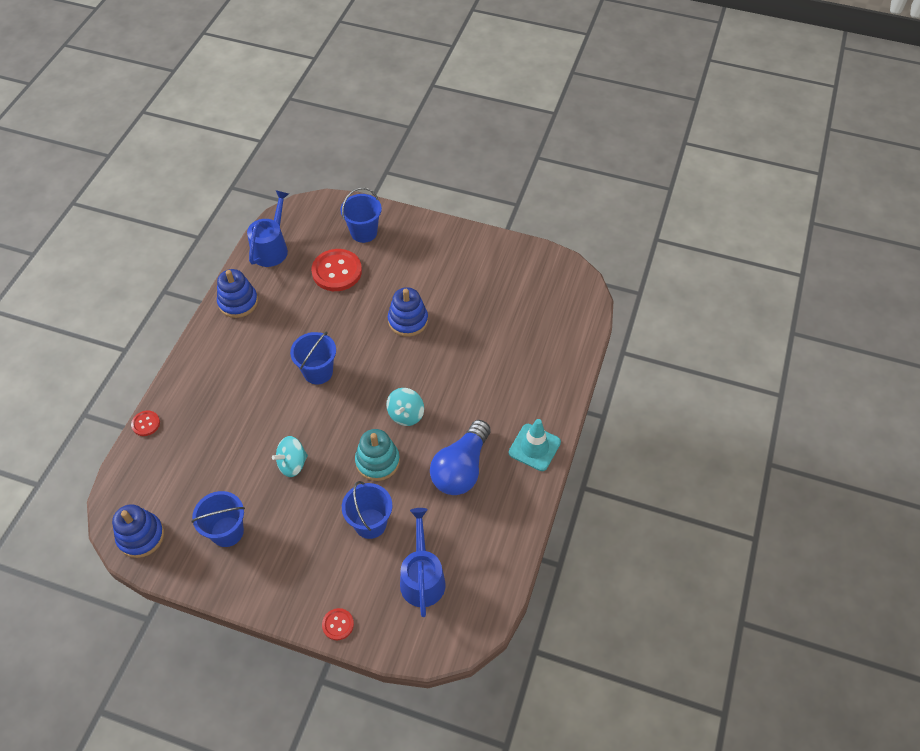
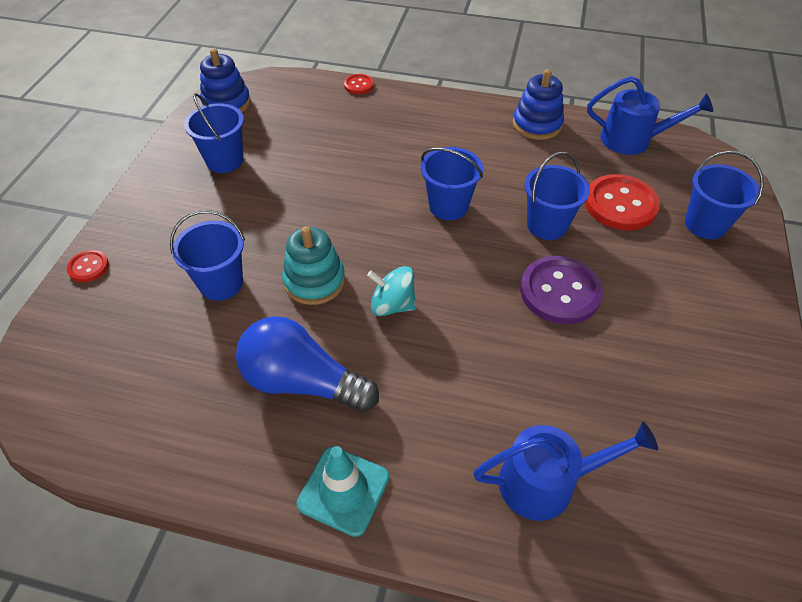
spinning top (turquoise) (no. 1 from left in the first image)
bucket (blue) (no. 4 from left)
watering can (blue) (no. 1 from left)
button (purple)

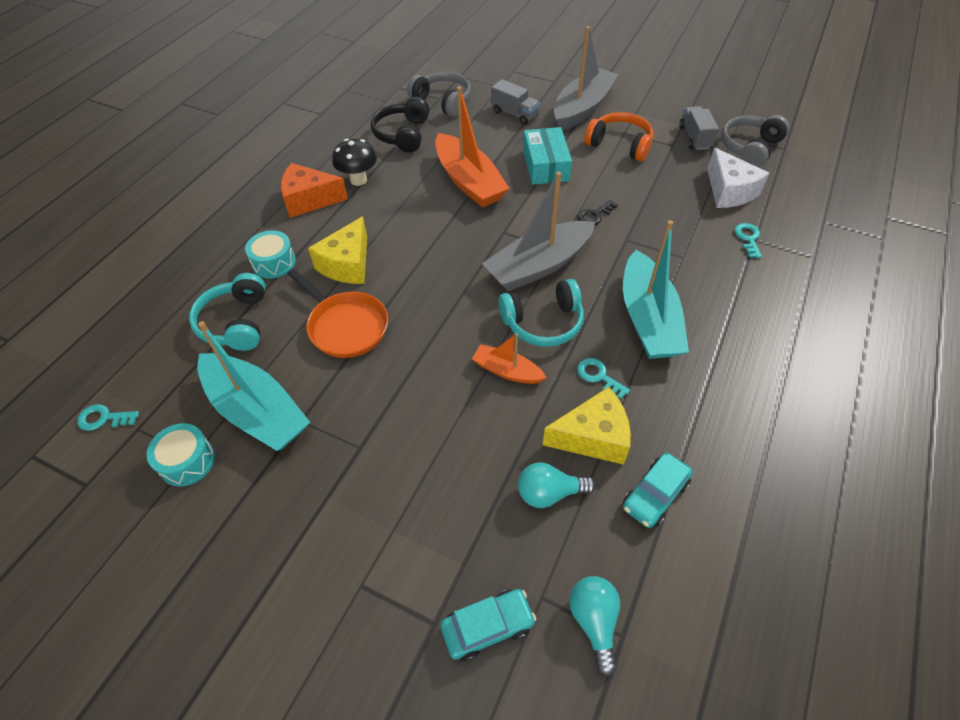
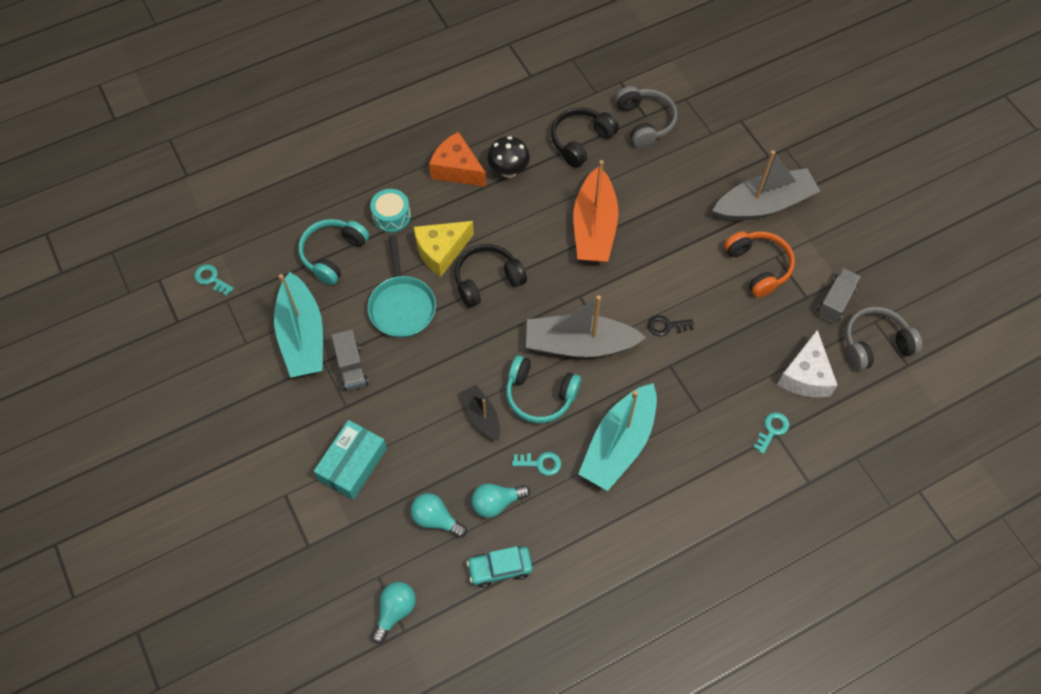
drum (turquoise) (no. 1 from left in the first image)
car (turquoise) (no. 1 from left in the first image)
headphones (black) (no. 1 from left)
truck (grey) (no. 1 from left)
box (turquoise)
light bulb (turquoise) (no. 3 from left)
pan (turquoise)
boat (black)
key (turquoise) (no. 2 from left)

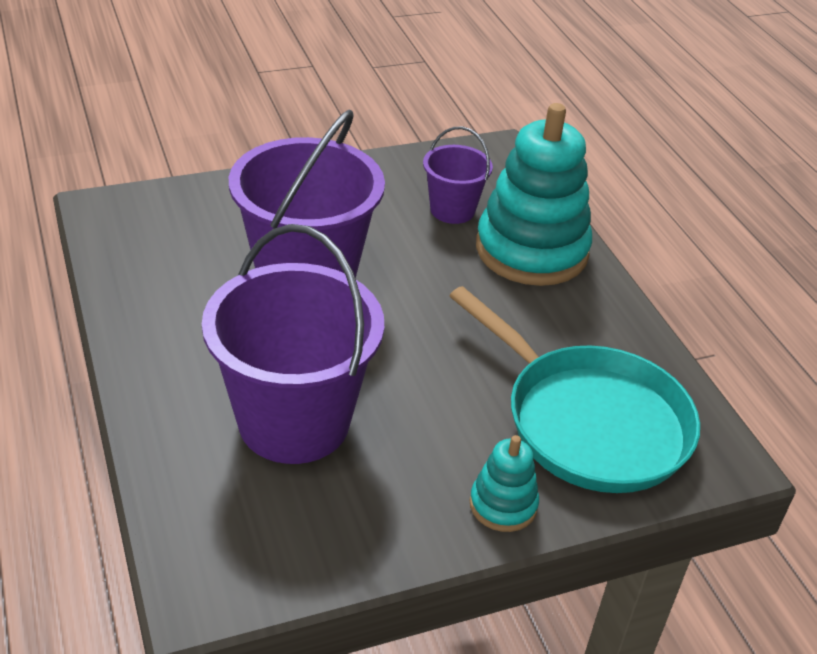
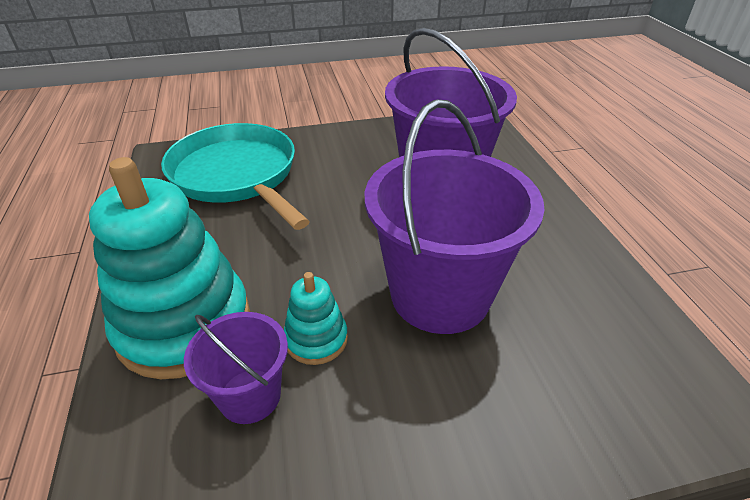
stacking toy (turquoise) (no. 2 from left)

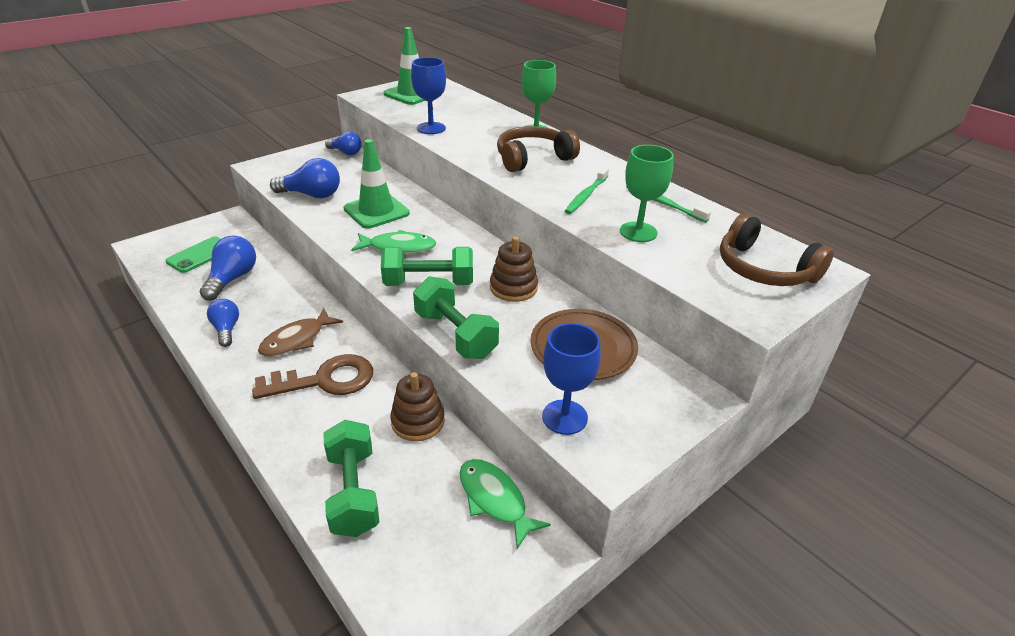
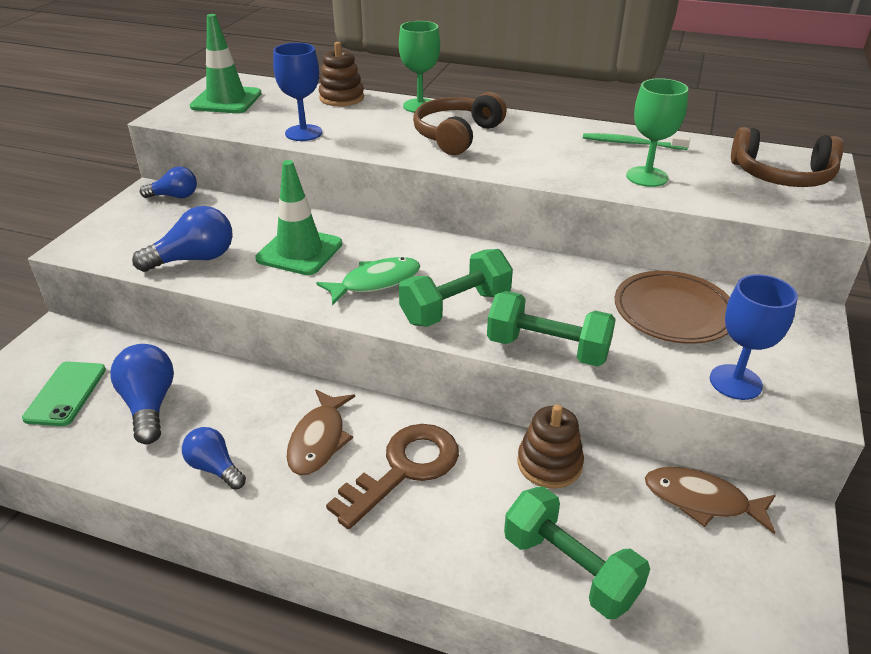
toothbrush (green) (no. 1 from left in the first image)
stacking toy (brown) (no. 1 from left)
fish (brown) (no. 2 from left)

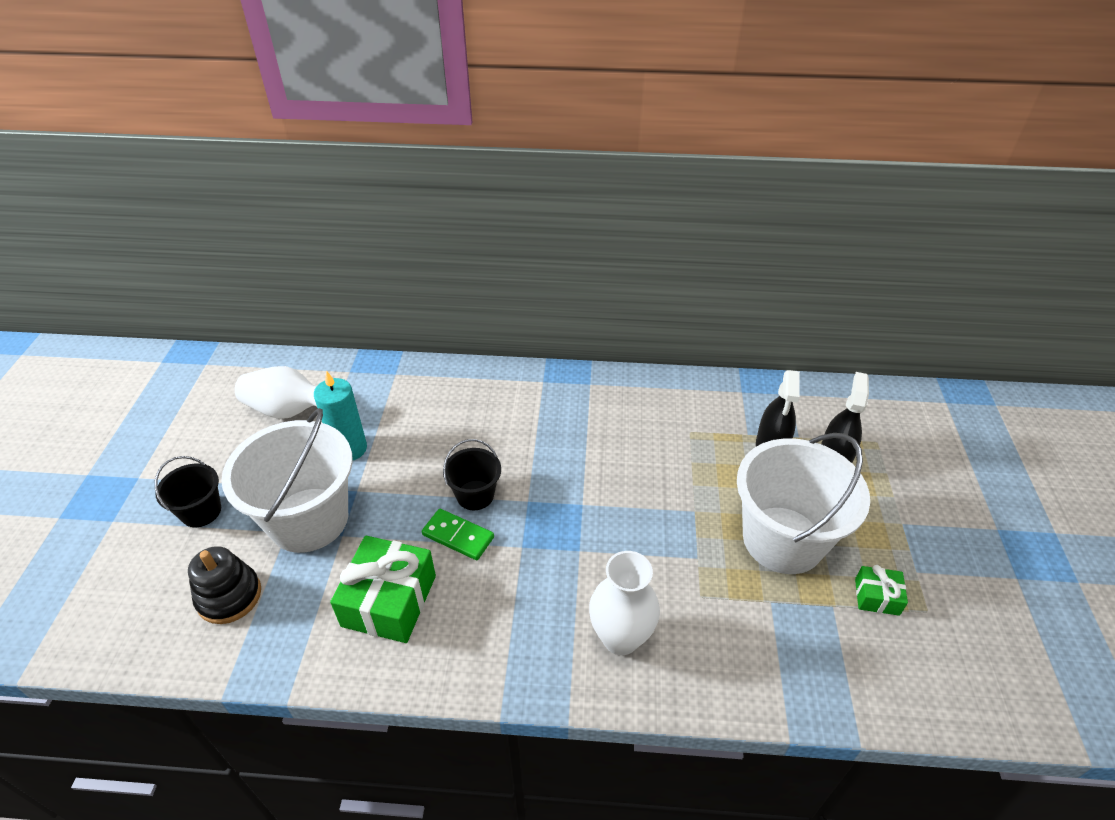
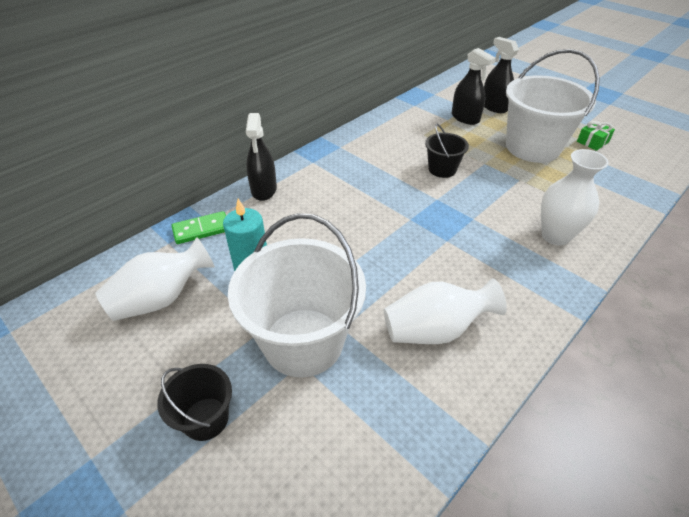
stacking toy (black)
spray bottle (black) (no. 1 from left)
domino (green)
bucket (black) (no. 2 from left)
vase (white) (no. 2 from left)

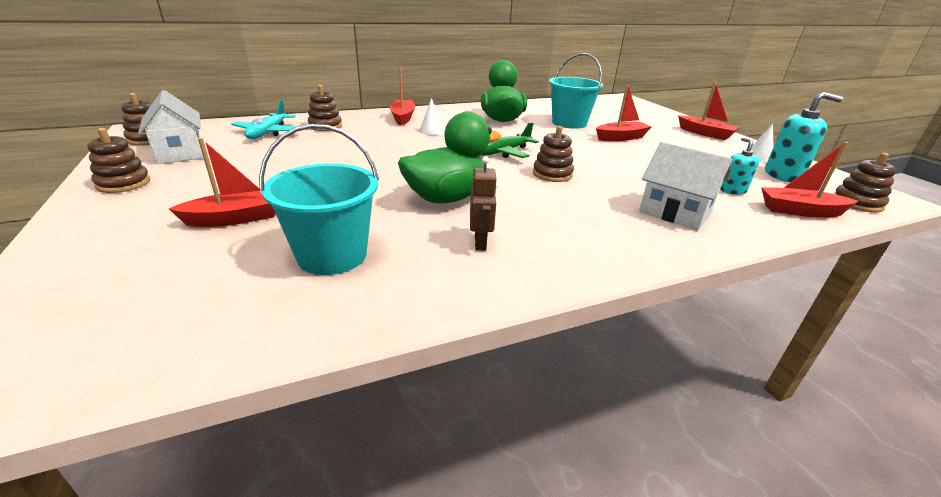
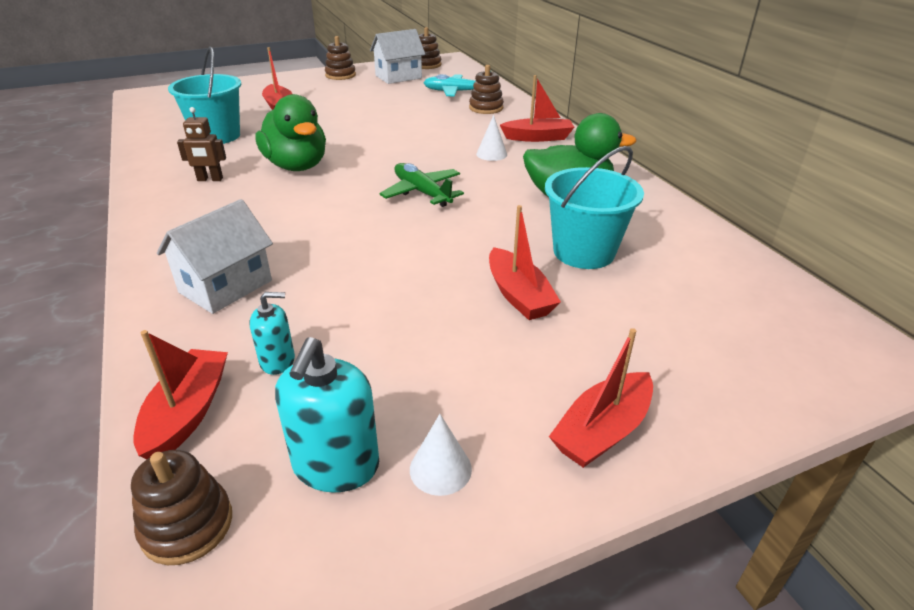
stacking toy (brown) (no. 4 from left in the first image)

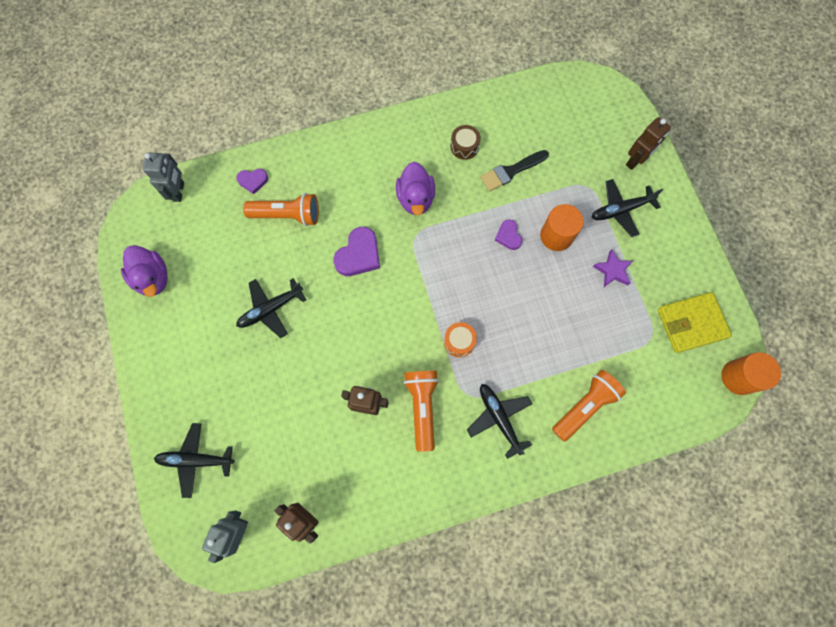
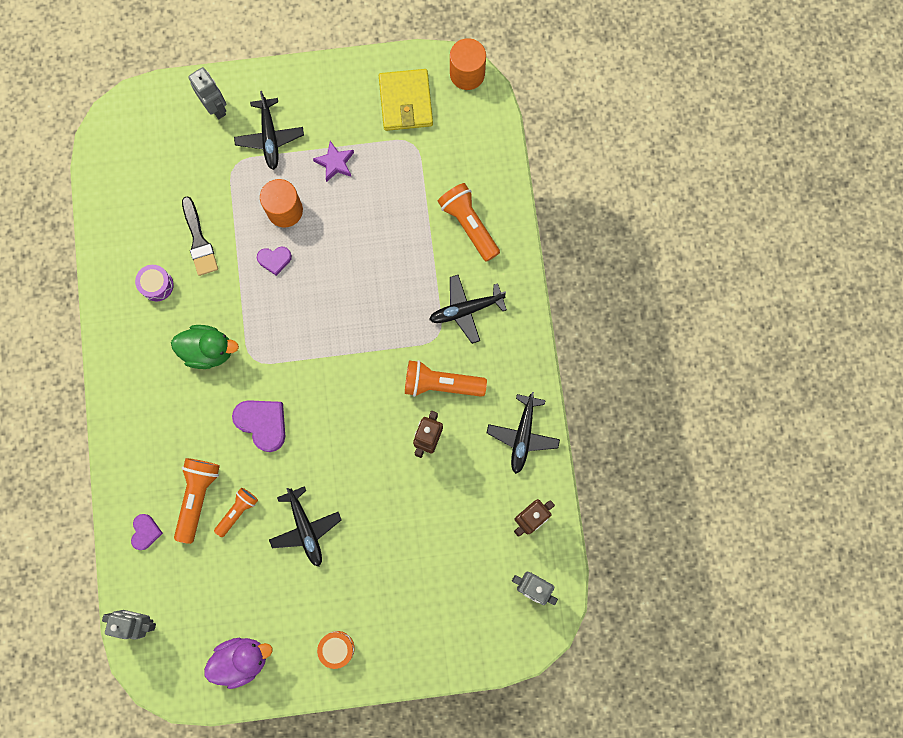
flashlight (orange) (no. 2 from left)
plane (black) (no. 4 from left)
drum (orange)
duck (green)
drum (purple)
robot (grey) (no. 2 from left)

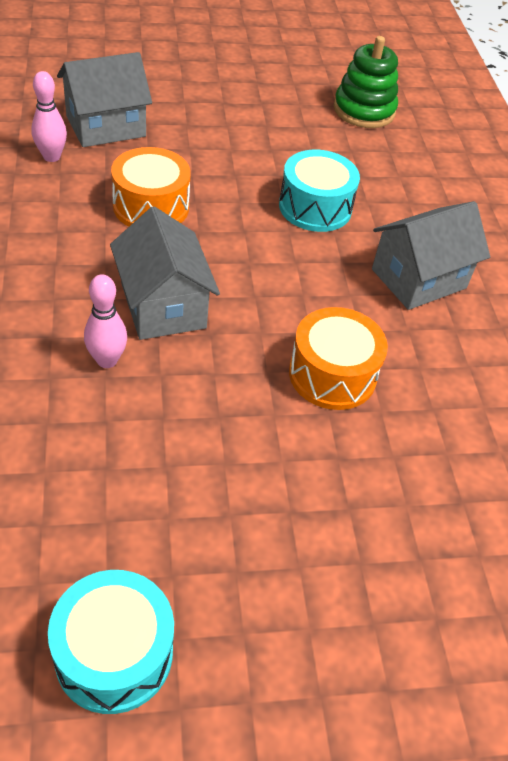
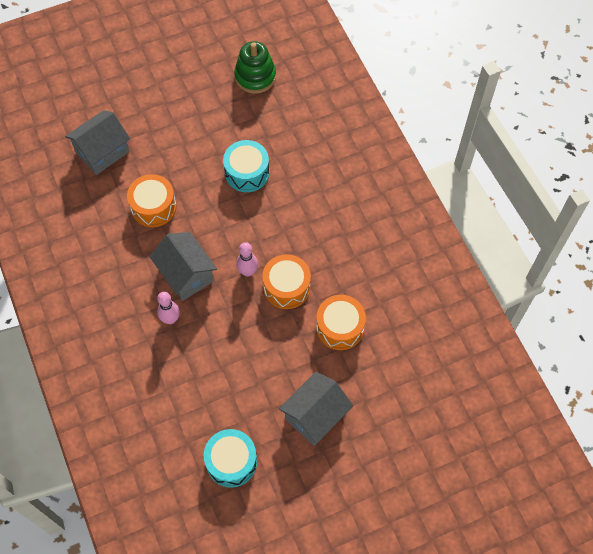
drum (orange) (no. 3 from left)
bowling pin (pink) (no. 2 from left)
house (grey) (no. 3 from left)

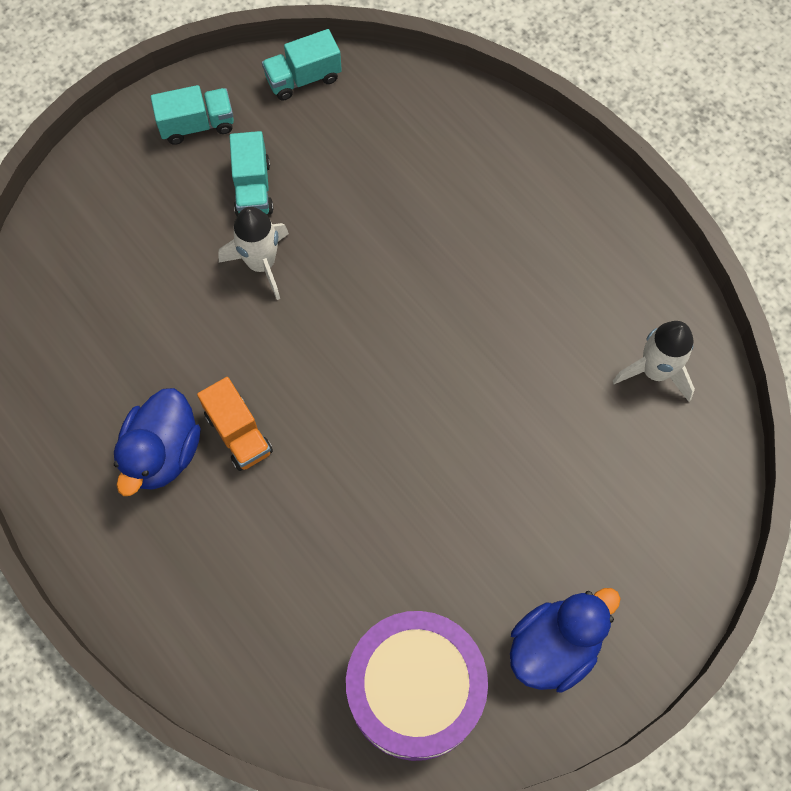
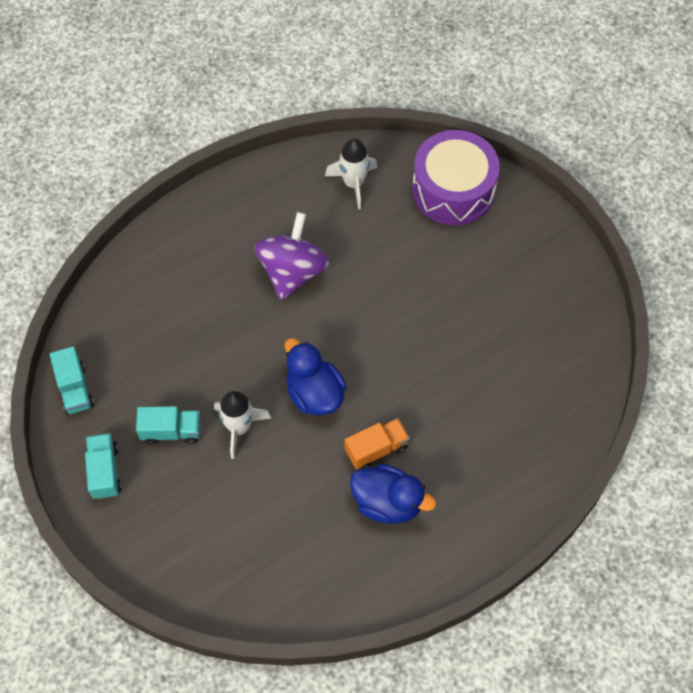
spinning top (purple)
drum (purple)
duck (blue) (no. 1 from left)

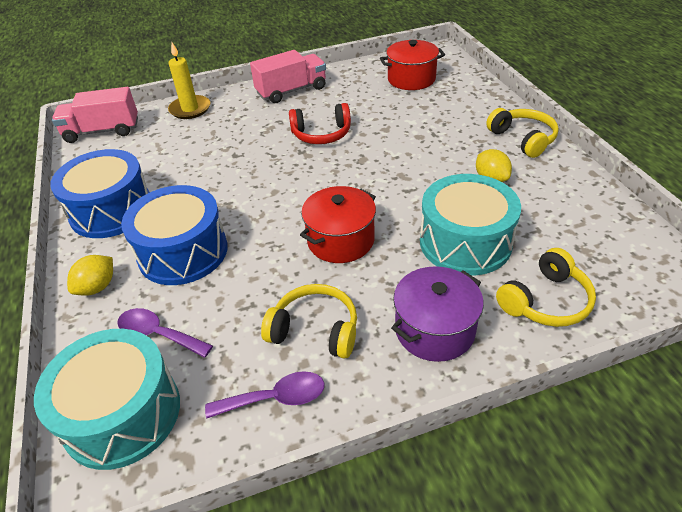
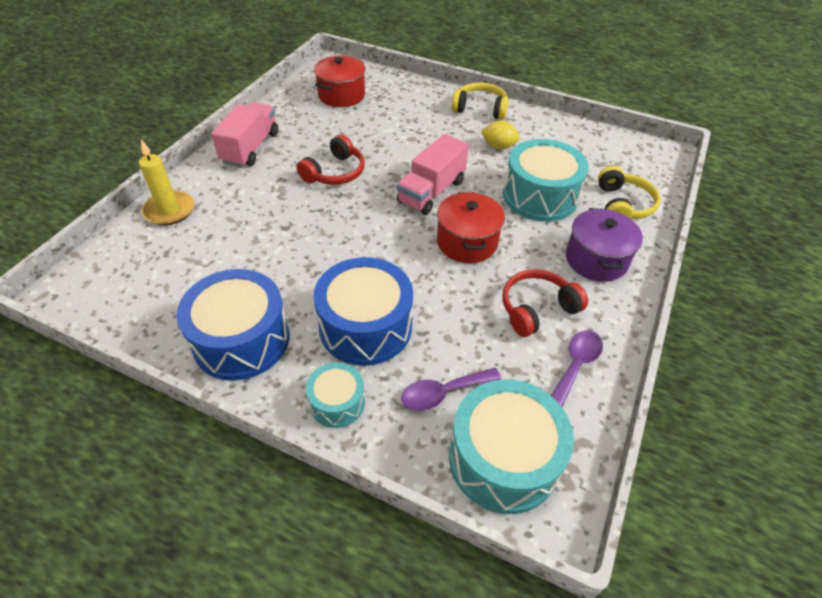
truck (pink) (no. 2 from left)
drum (turquoise) (no. 1 from left)
headphones (red) (no. 2 from left)

